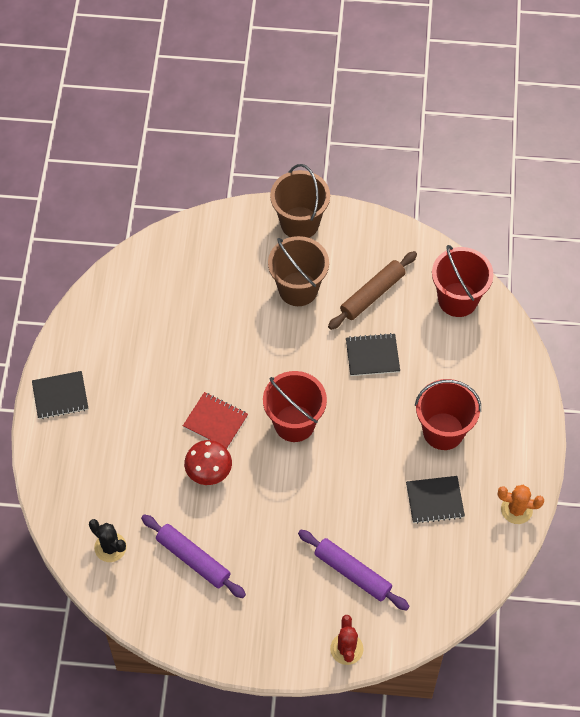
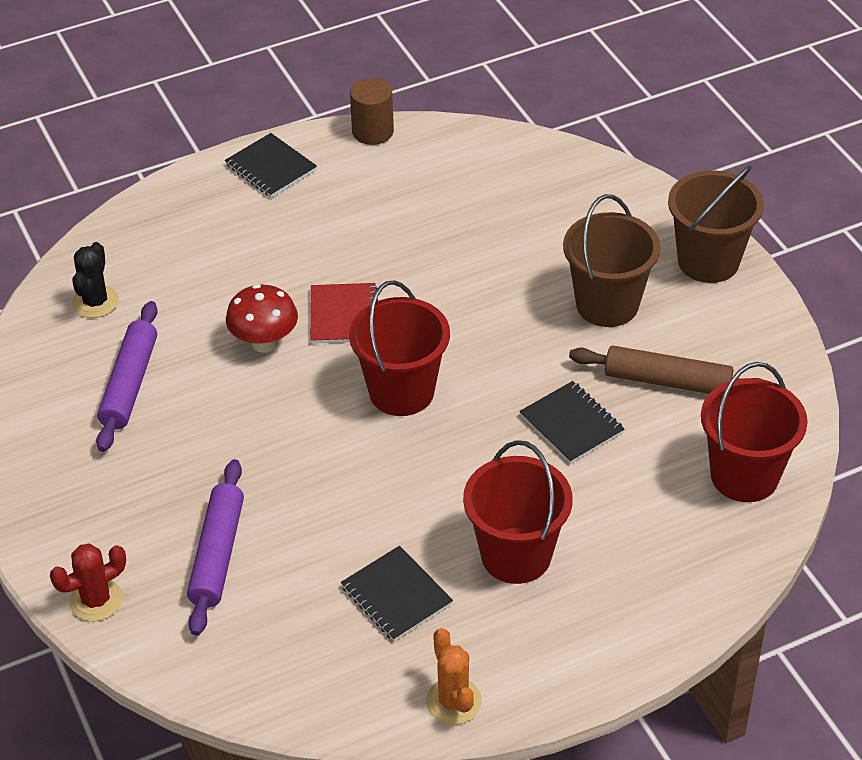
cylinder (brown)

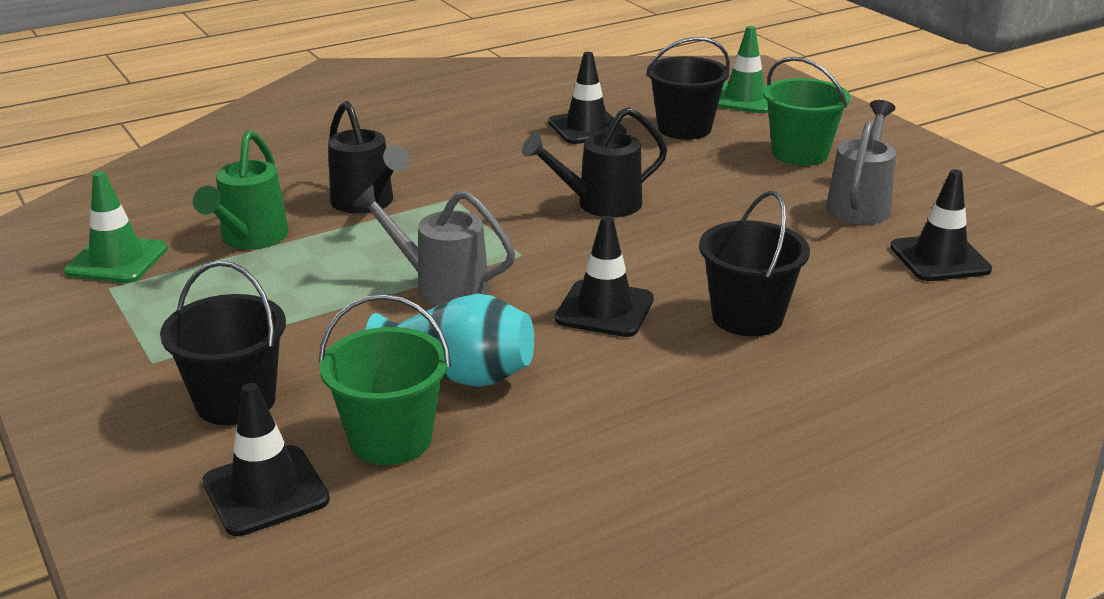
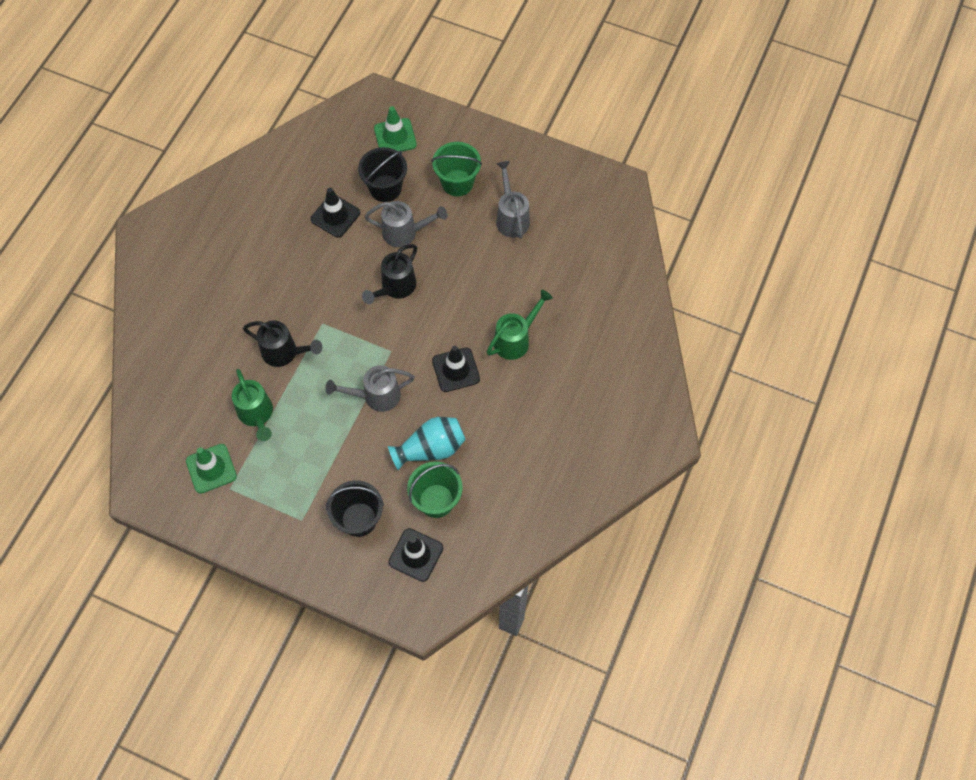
traffic cone (black) (no. 4 from left in the first image)
watering can (grey) (no. 2 from left)
watering can (green) (no. 2 from left)

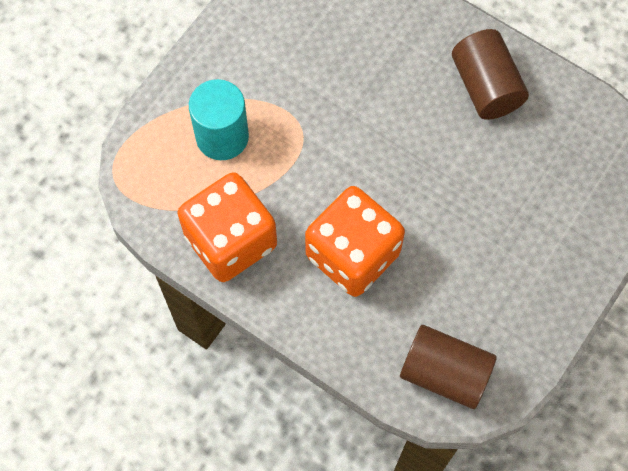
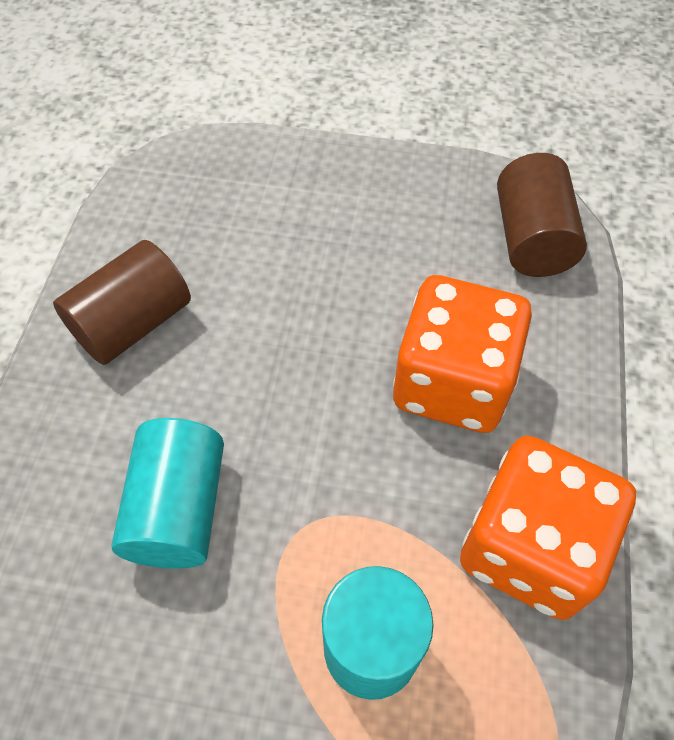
cylinder (turquoise) (no. 1 from left)

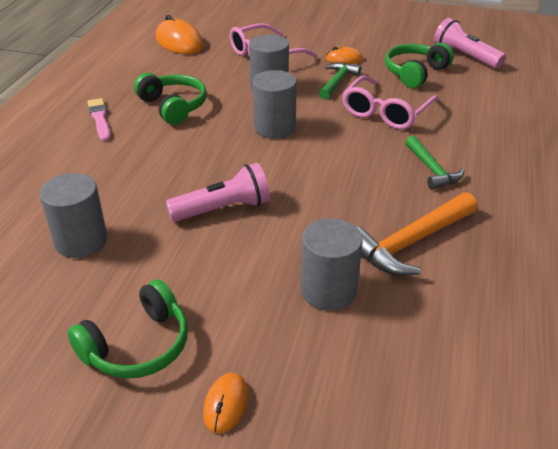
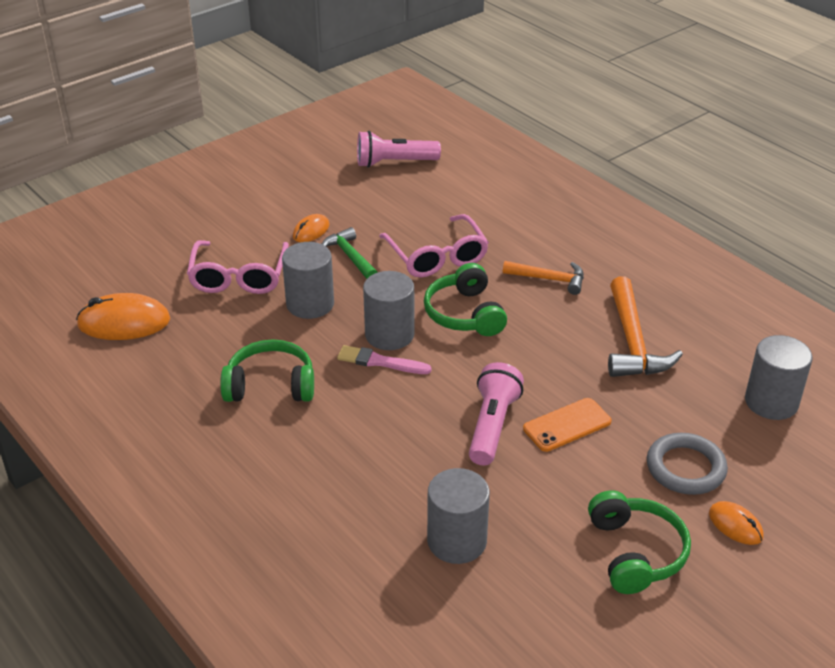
phone (orange)
ring (grey)
brush (pink)
cylinder (grey) (no. 4 from left)
headphones (green) (no. 2 from left)
hammer (orange) (no. 1 from left)

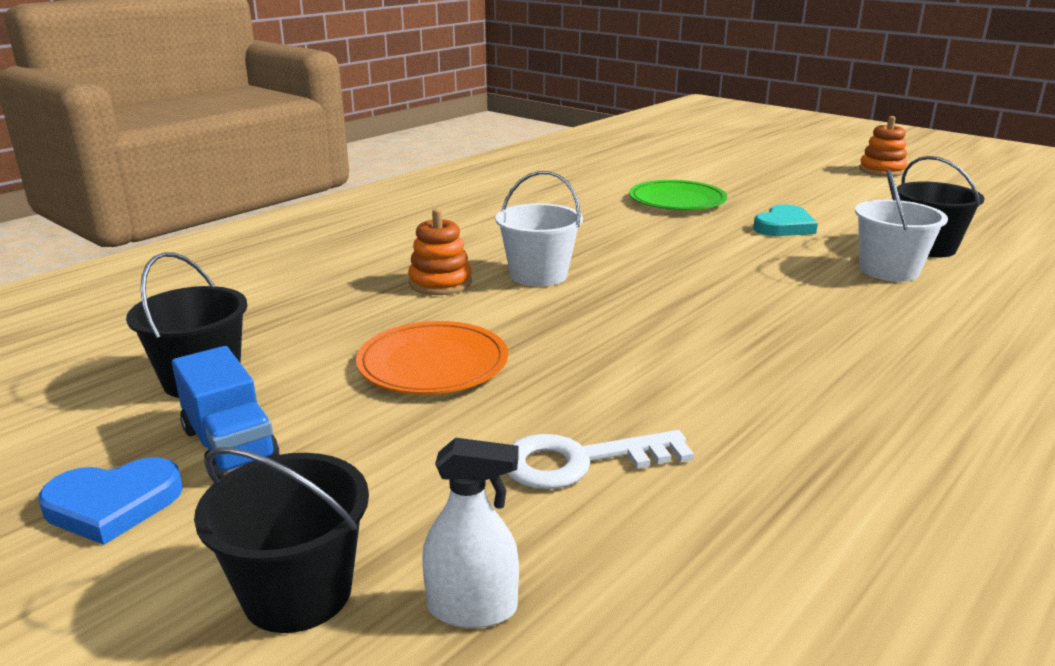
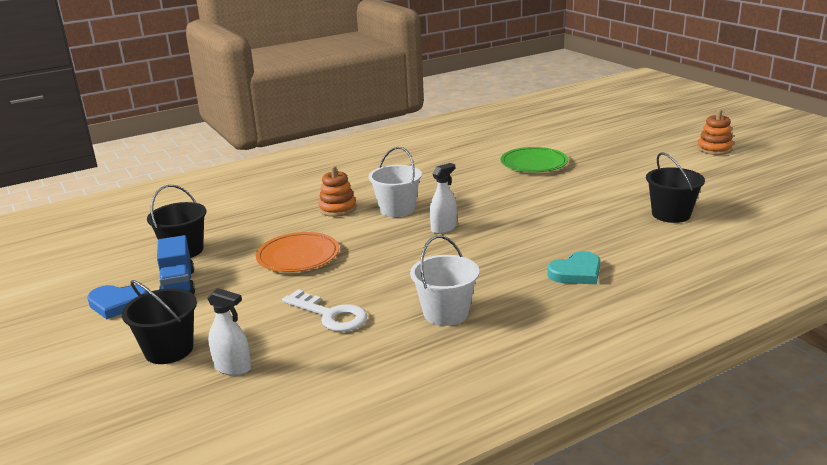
spray bottle (white) (no. 2 from left)
heart (turquoise)
bucket (white) (no. 2 from left)
key (white)

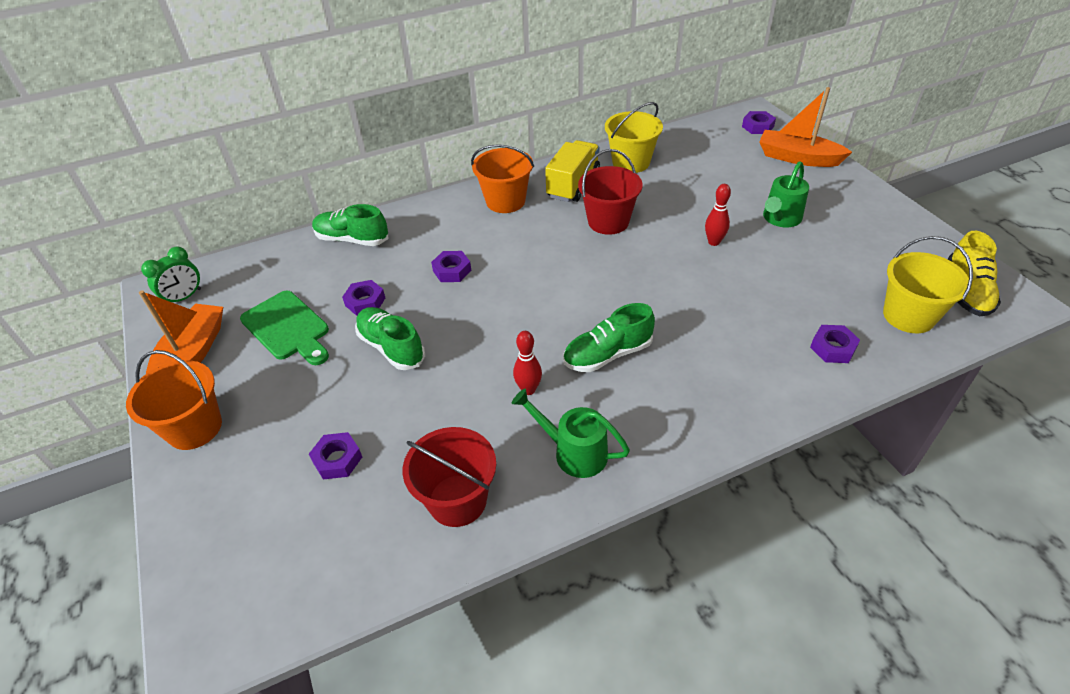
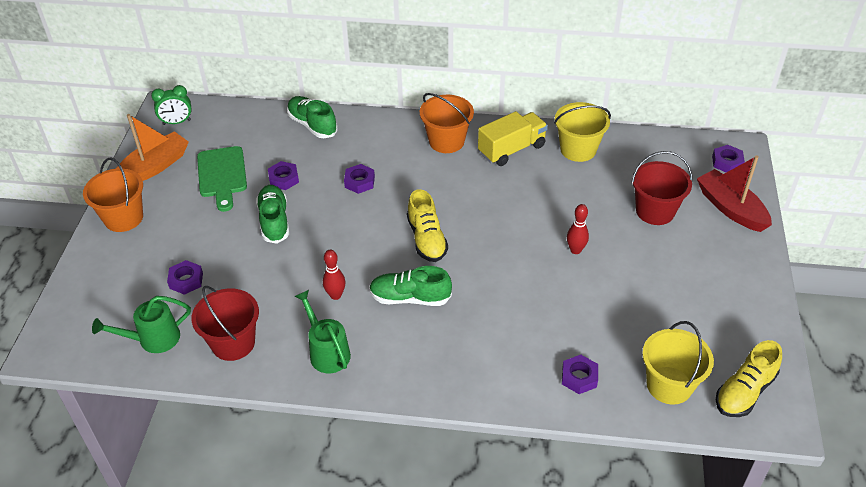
shoe (yellow) (no. 1 from left)
bucket (red) (no. 2 from left)
watering can (green) (no. 1 from left)
boat (red)

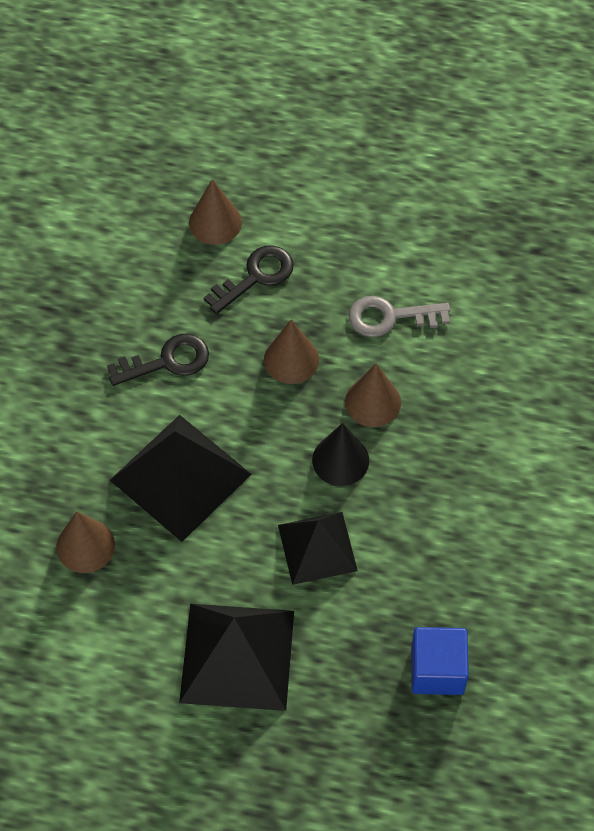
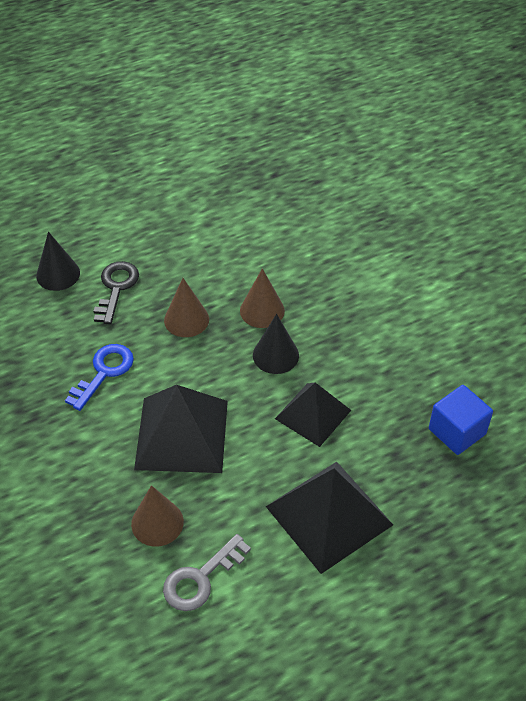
key (grey)
key (blue)
cone (black) (no. 1 from left)

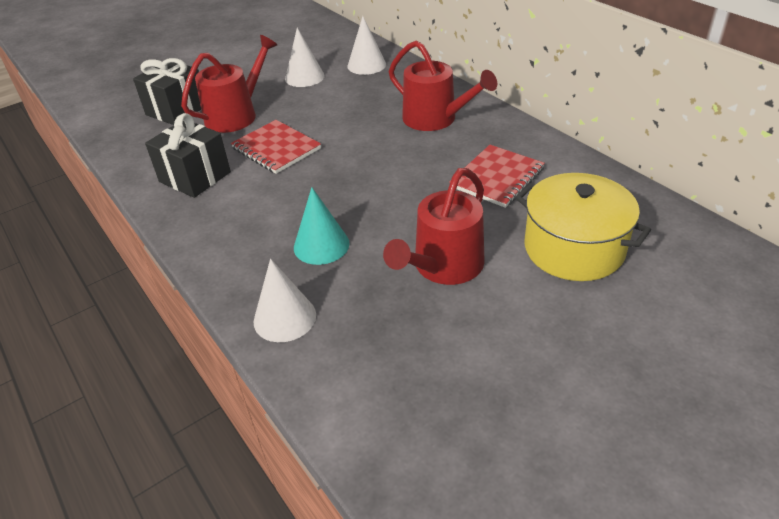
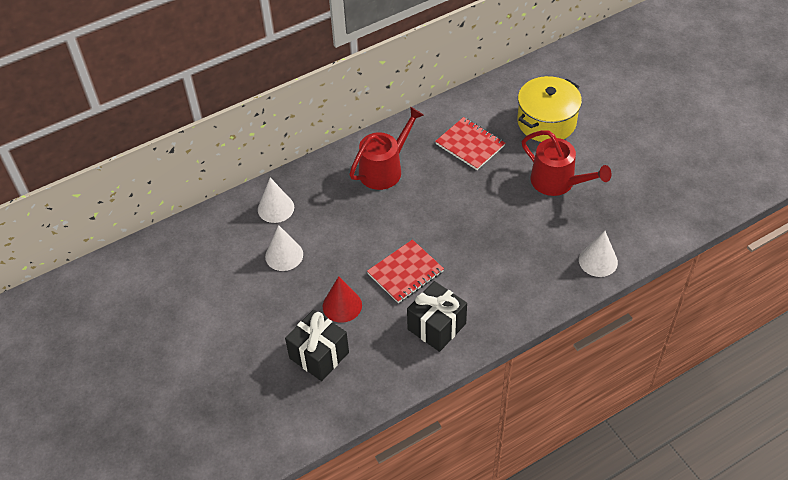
cone (turquoise)
cone (red)

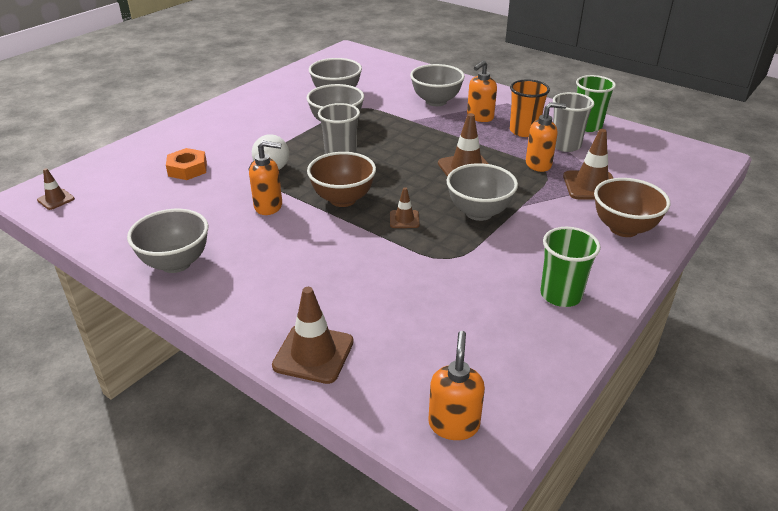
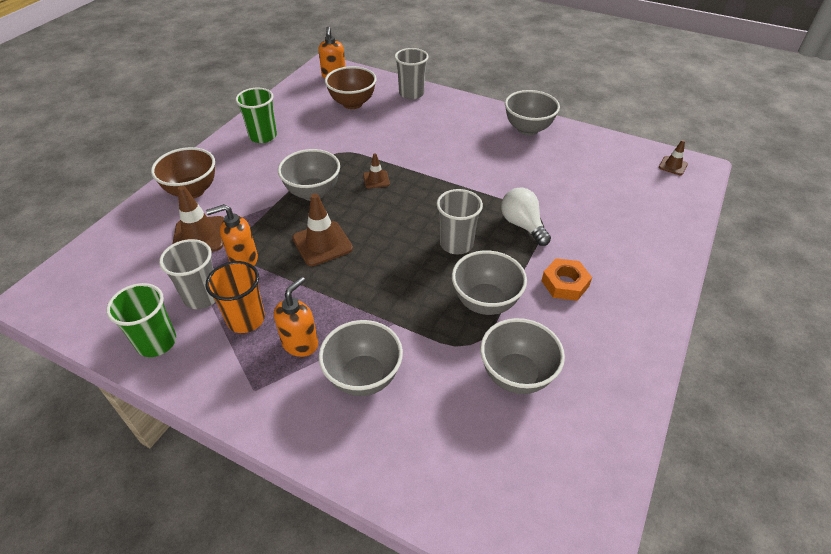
soap dispenser (orange) (no. 1 from left in the first image)
nut (orange)
bowl (brown) (no. 2 from left)
cup (grey) (no. 2 from left)

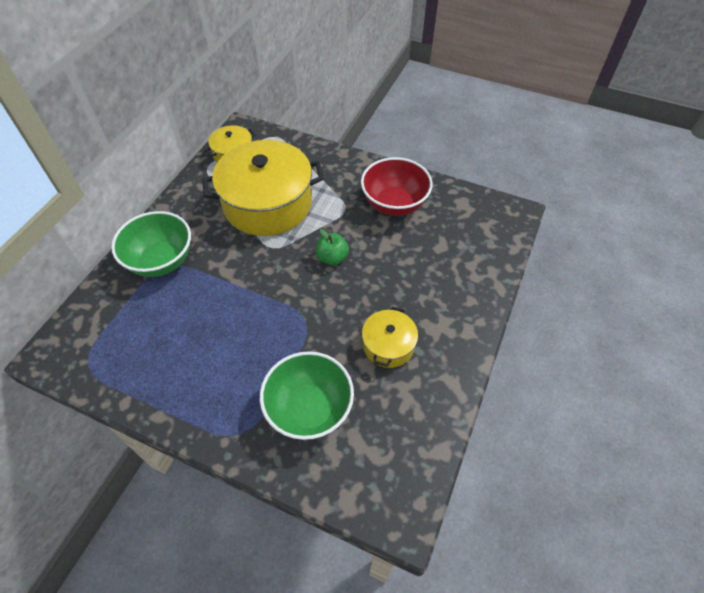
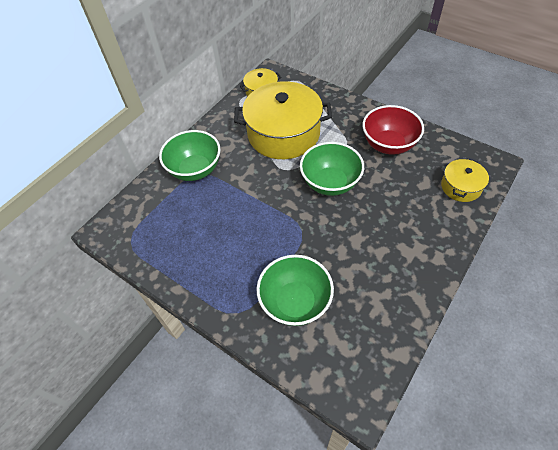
pot (yellow) (no. 3 from left)
bowl (green) (no. 3 from left)

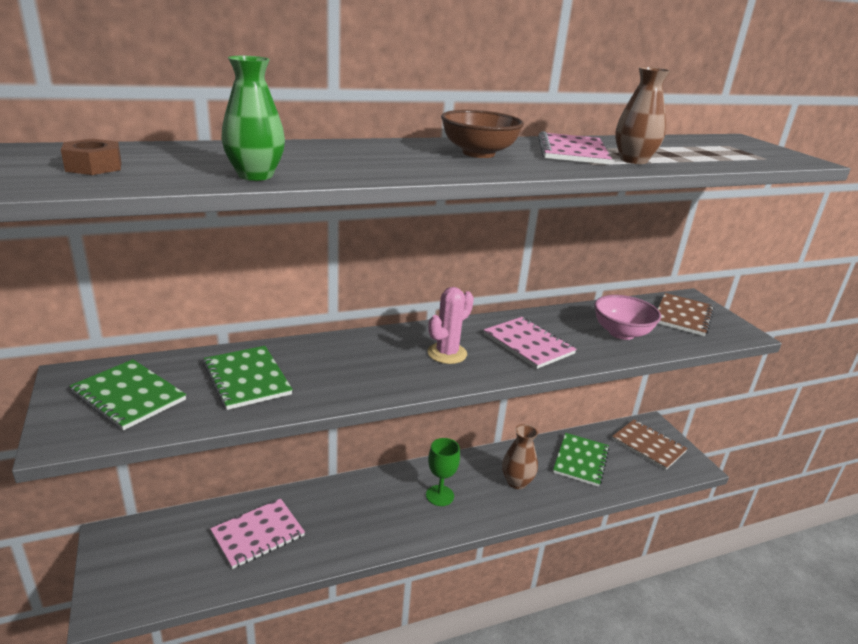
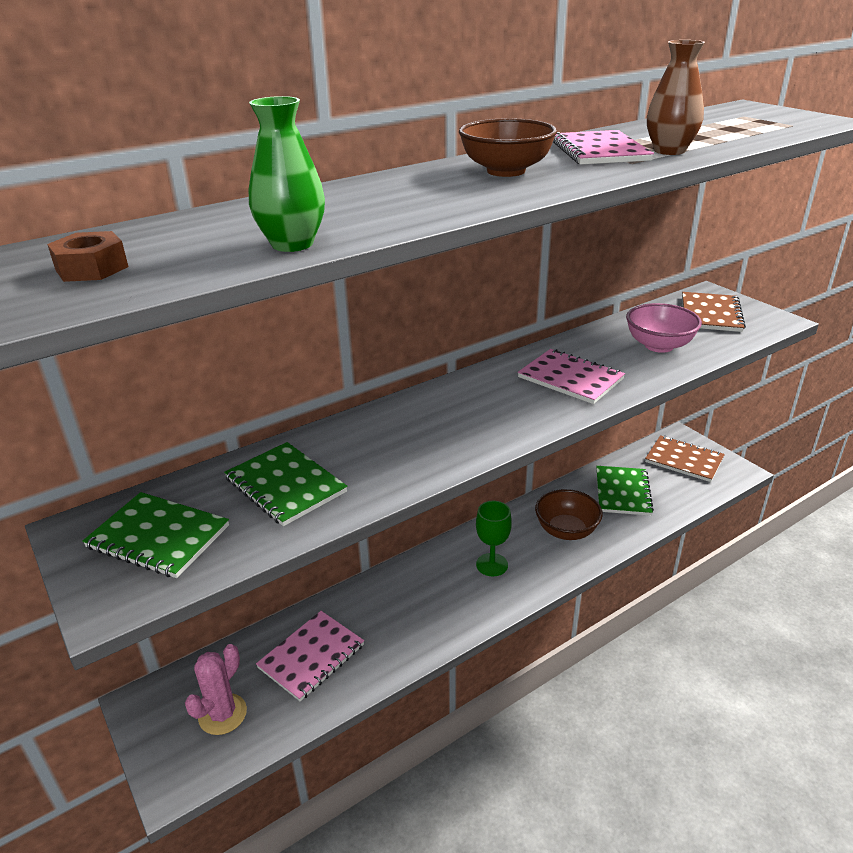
cactus (pink)
bowl (brown) (no. 2 from left)

